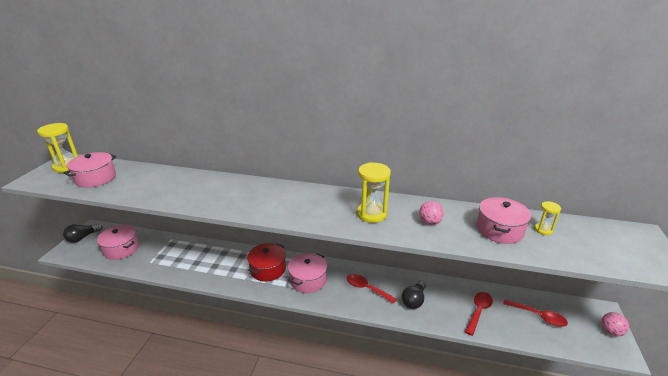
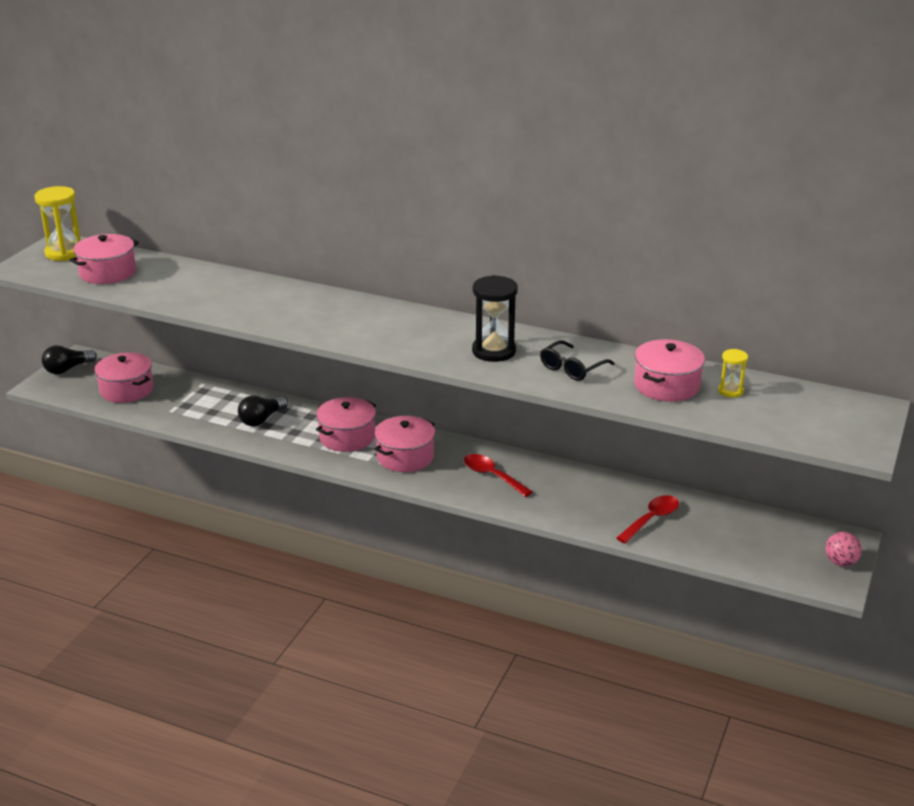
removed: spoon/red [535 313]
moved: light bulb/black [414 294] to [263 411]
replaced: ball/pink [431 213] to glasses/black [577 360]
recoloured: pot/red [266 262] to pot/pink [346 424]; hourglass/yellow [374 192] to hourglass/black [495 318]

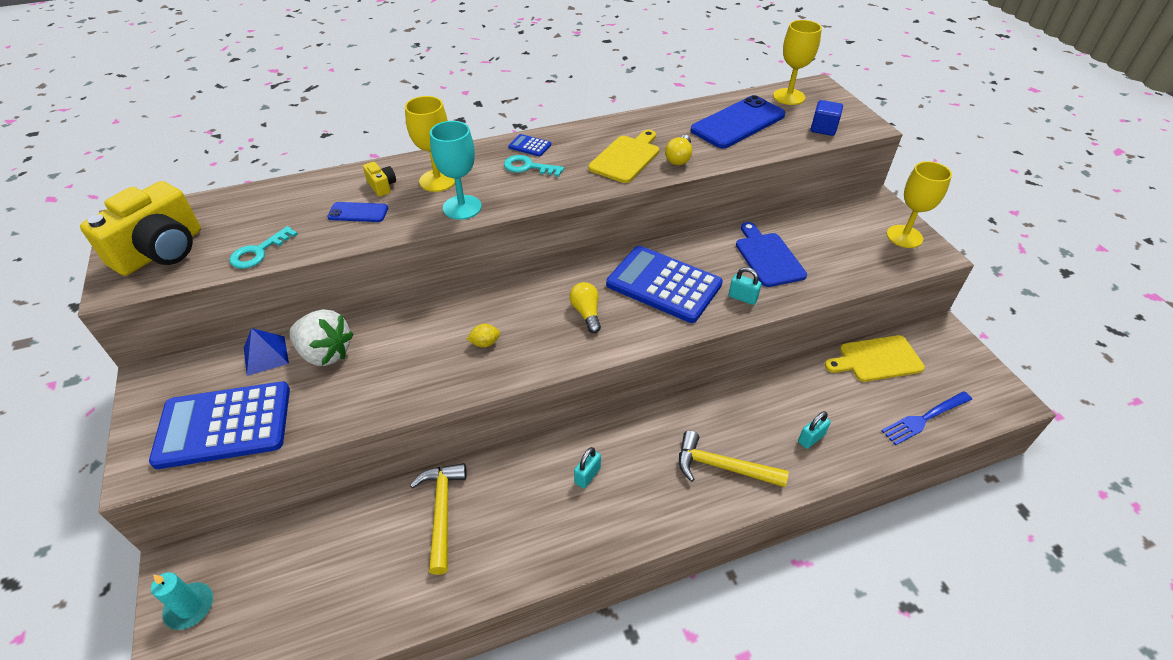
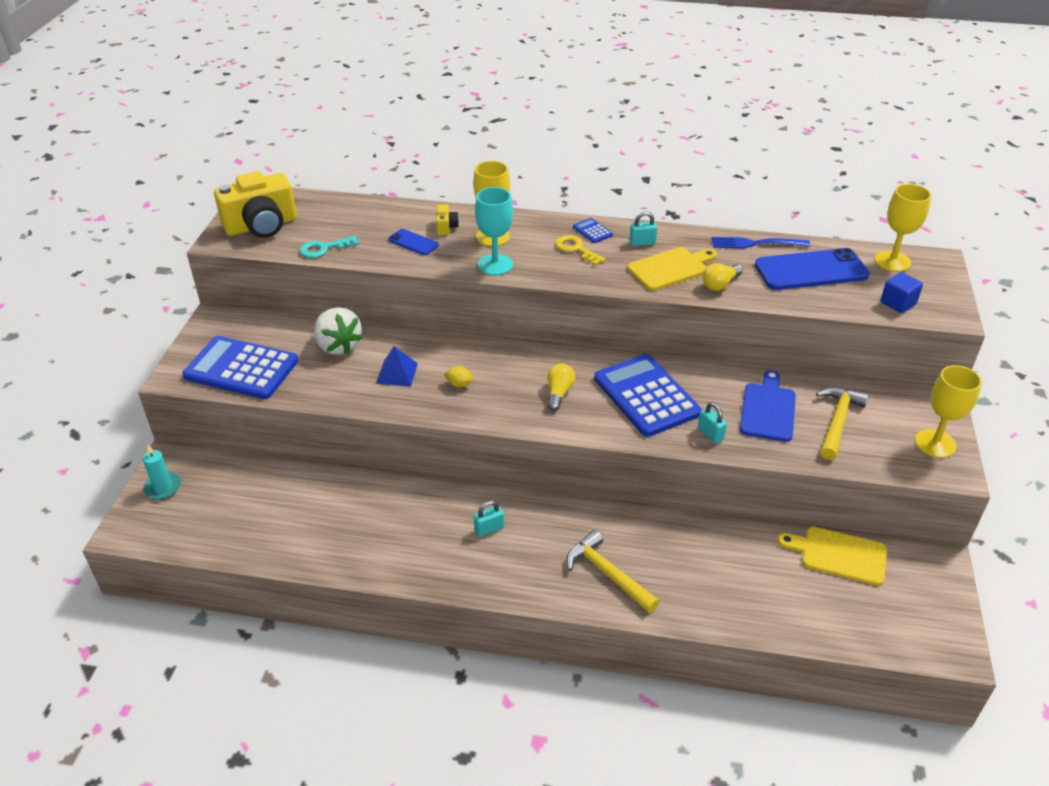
moved: pyramid/blue [266 352] to [397 366]; padlock/turquoise [814 430] to [643 228]; fork/blue [926 418] to [761 242]; hammer/yellow [438 519] to [842 423]
recoloured: key/turquoise [534 166] to key/yellow [580 250]

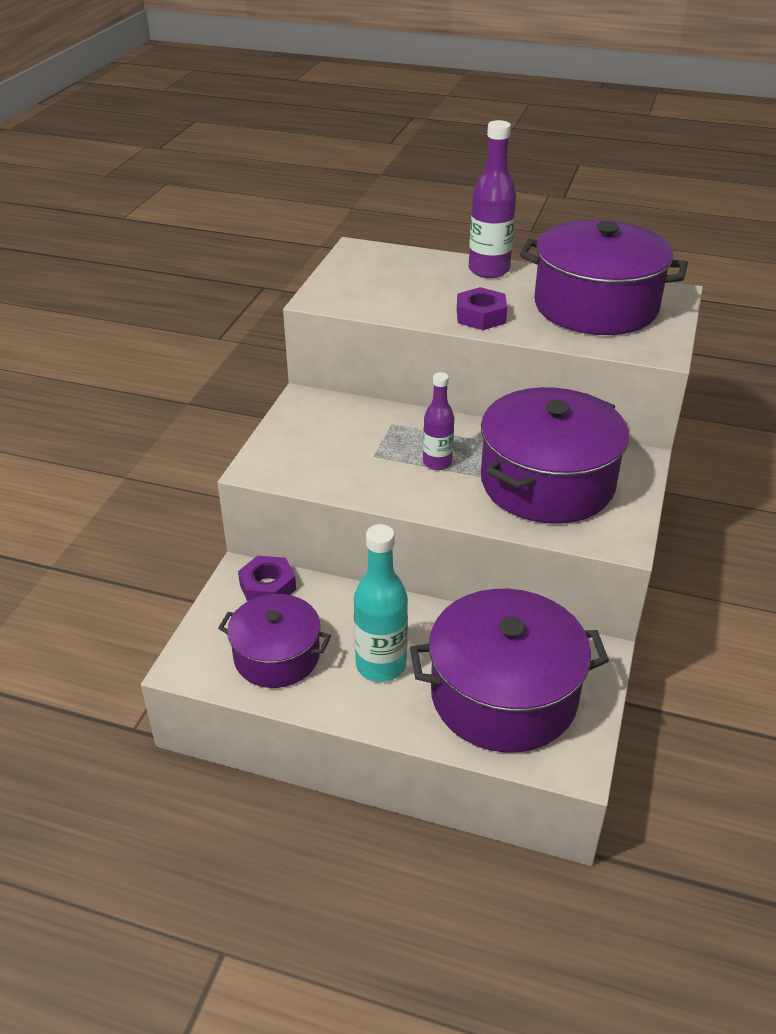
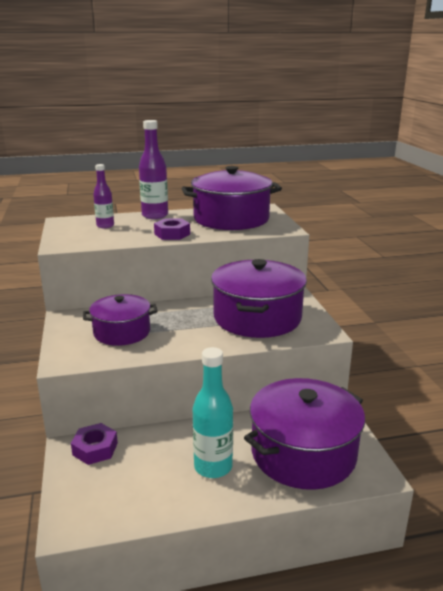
moved: pot/purple [274 641] to [120 320]; bottle/purple [438 421] to [103 196]

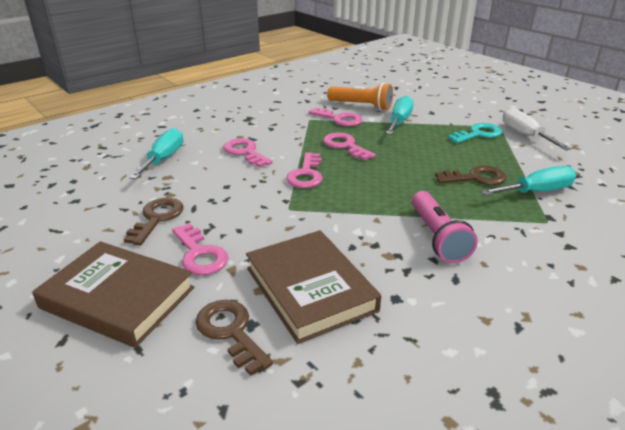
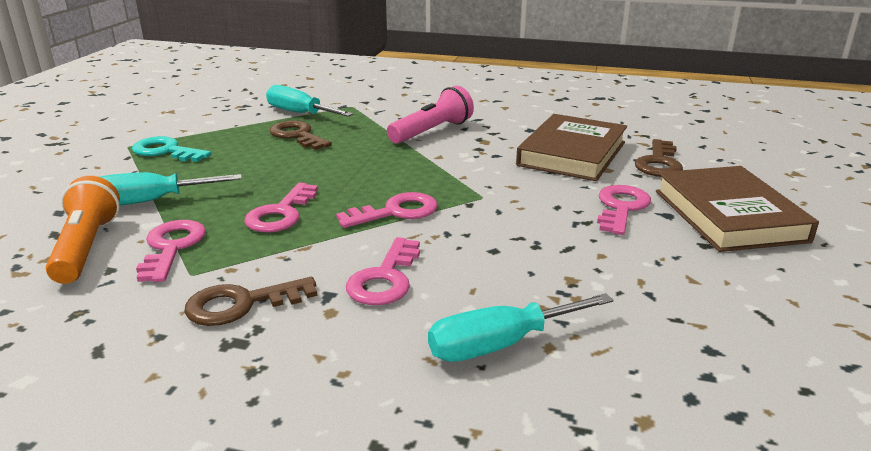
removed: screwdriver/white [537 129]
moved: key/brown [153 222] to [250 301]

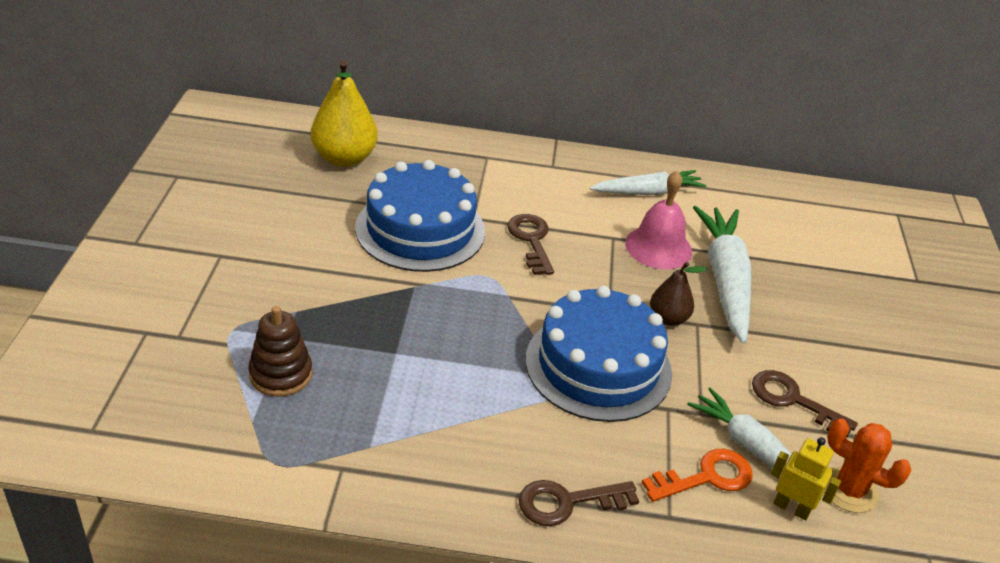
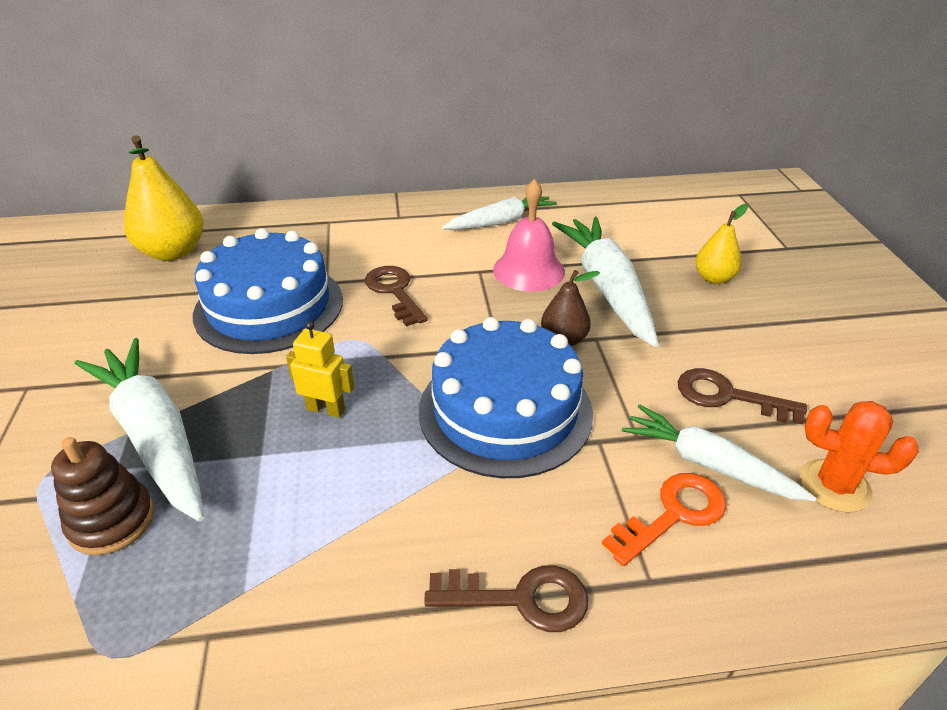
added: carrot/white [139 430]; pear/yellow [721 244]
moved: robot/yellow [806 479] to [320 369]
turned: key/brown [579 503] = [506 598] 150 degrees counterclockwise

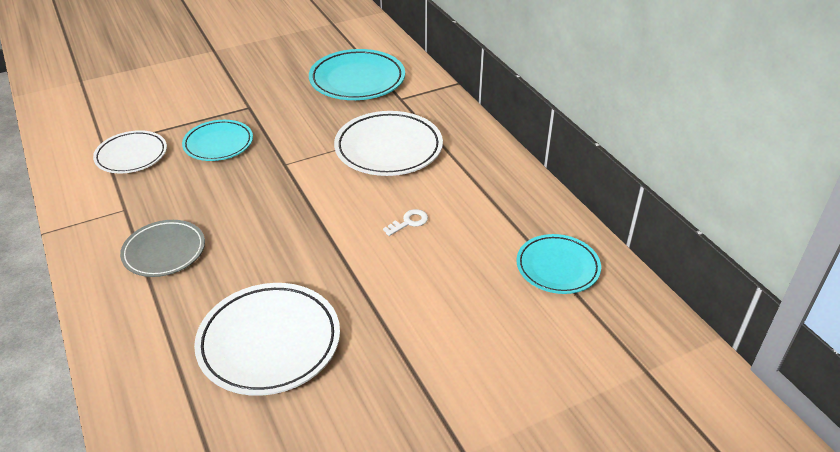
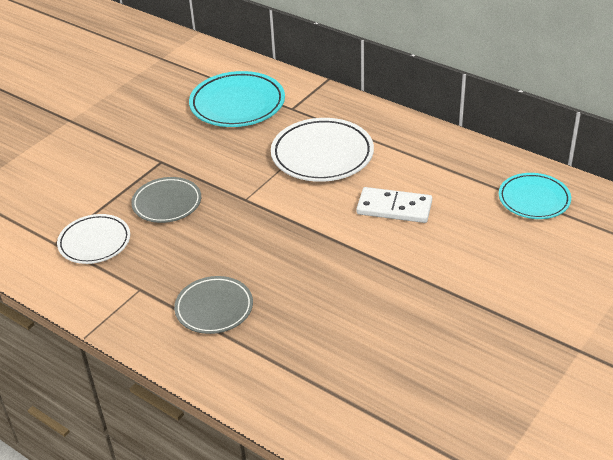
removed: plate/white [267 339]
replaced: key/white [405 222] to domino/white [394 205]
recoloured: plate/turquoise [217 140] to plate/grey [166 200]

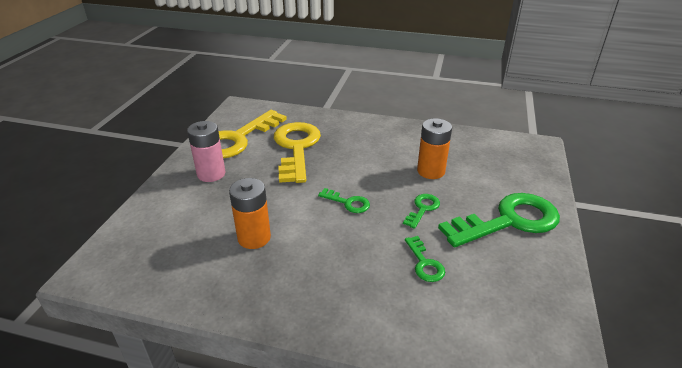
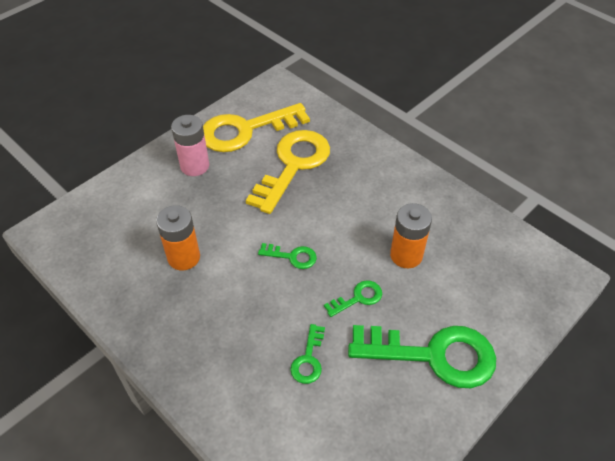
turned: key/green [344 200] = [287 256] 45 degrees counterclockwise

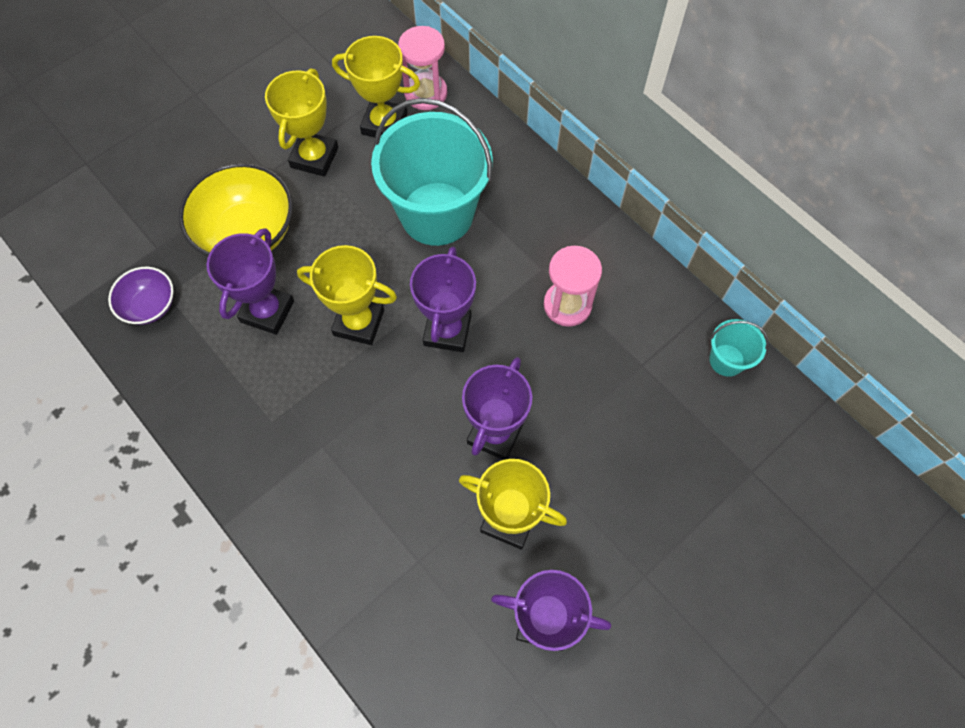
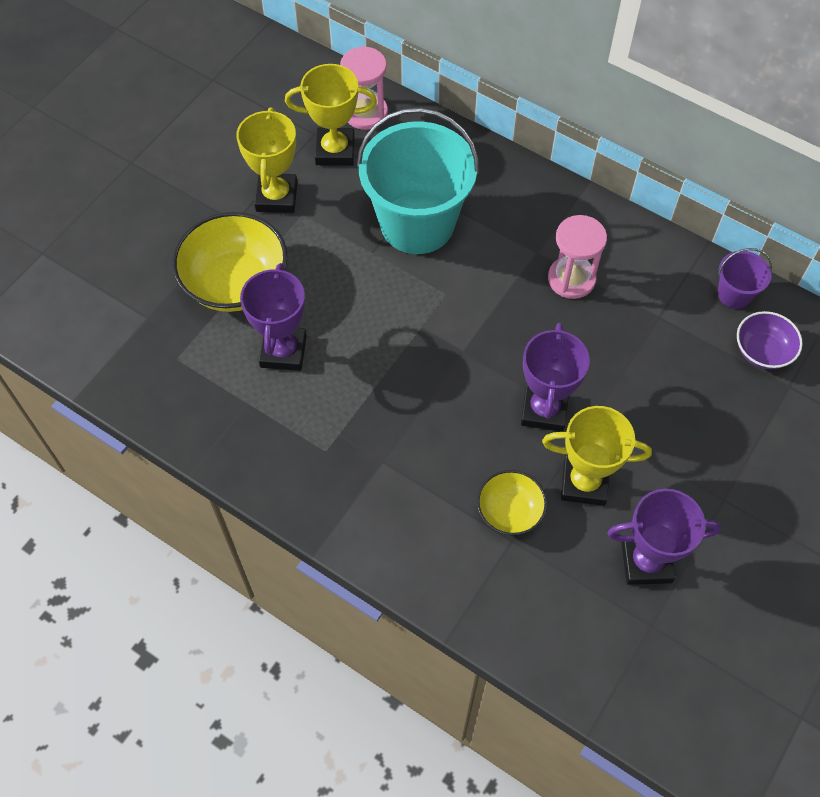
removed: trophy/yellow [347 295]; trophy/purple [443 299]
added: bowl/yellow [512 503]
moved: bowl/purple [141 296] to [770 340]
recoloured: bucket/turquoise [739 348] to bucket/purple [745 278]

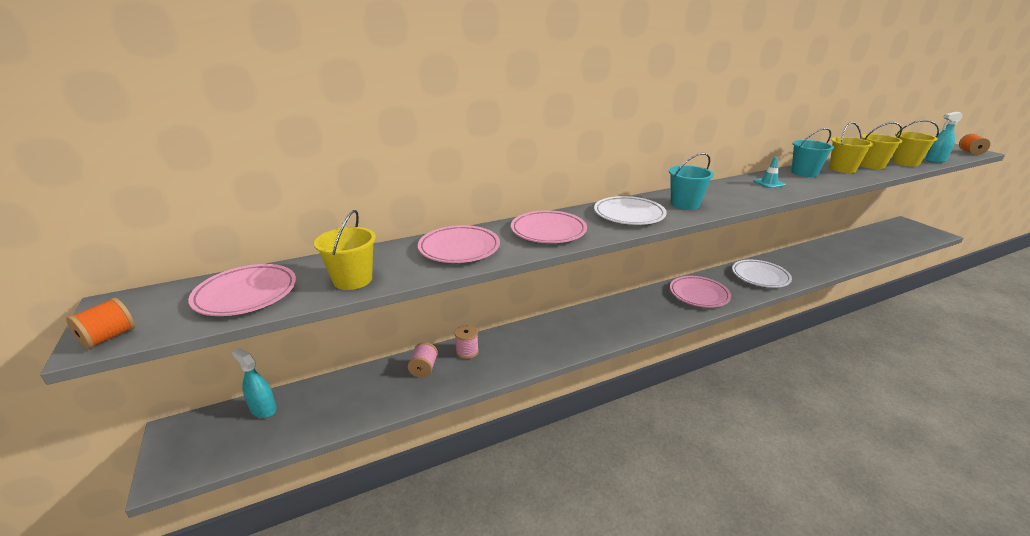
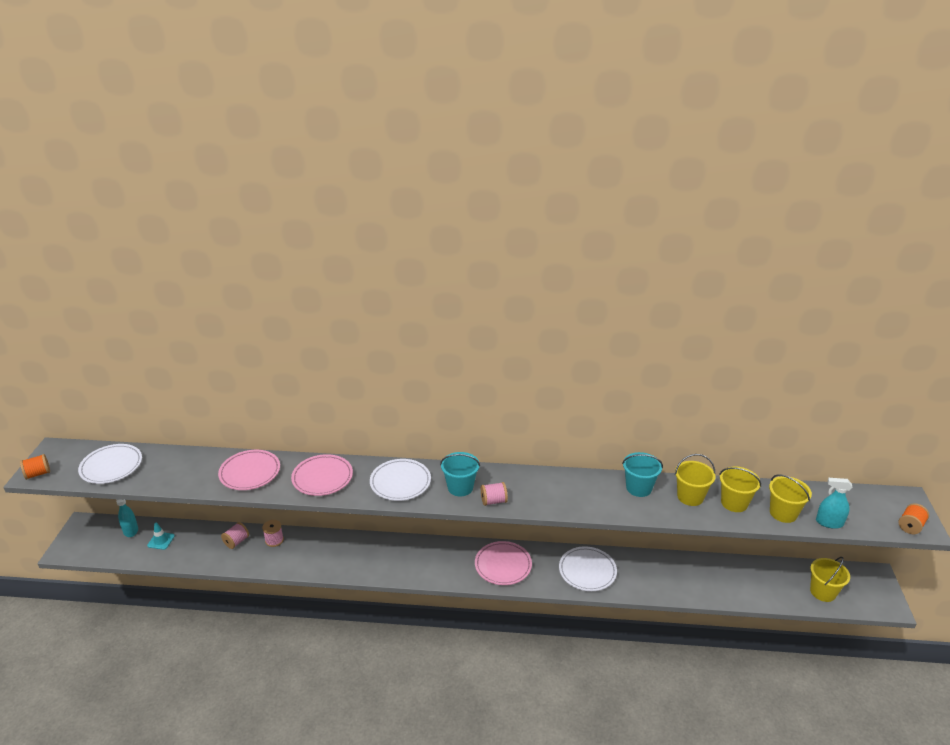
added: spool/pink [494 494]
moved: traffic cone/turquoise [769 172] to [161 536]; bucket/yellow [345 250] to [830 579]
recoloured: plate/pink [242 290] to plate/white [110 464]

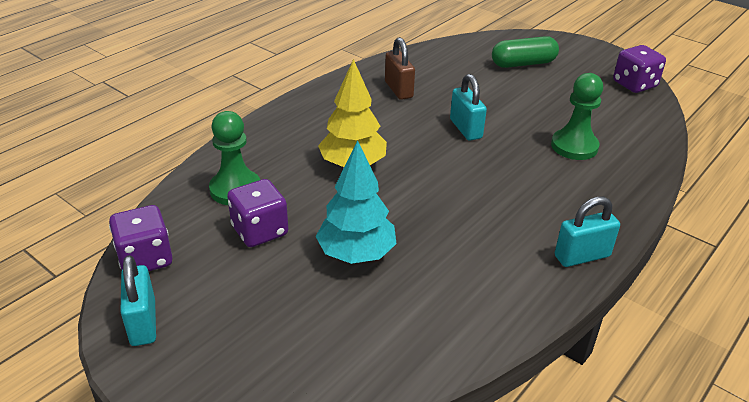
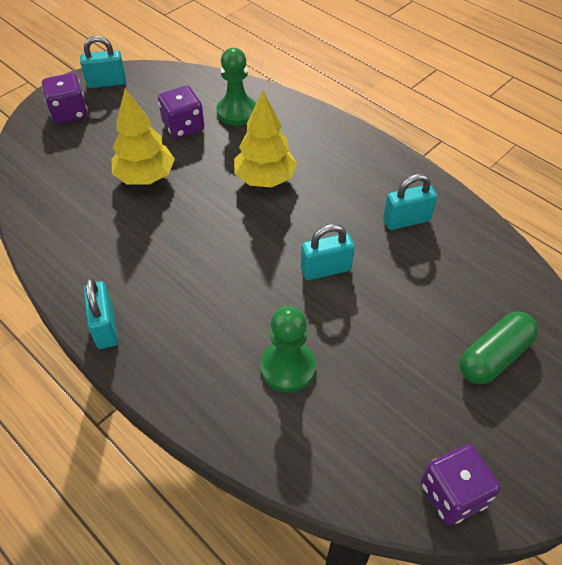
moved: dice/purple [141 238] to [65 98]
recoloured: tree/turquoise [356 202] to tree/yellow [143 136]; padlock/brown [400 68] to padlock/turquoise [410 202]
turned: capsule/green [525 52] = [499 348] 60 degrees clockwise

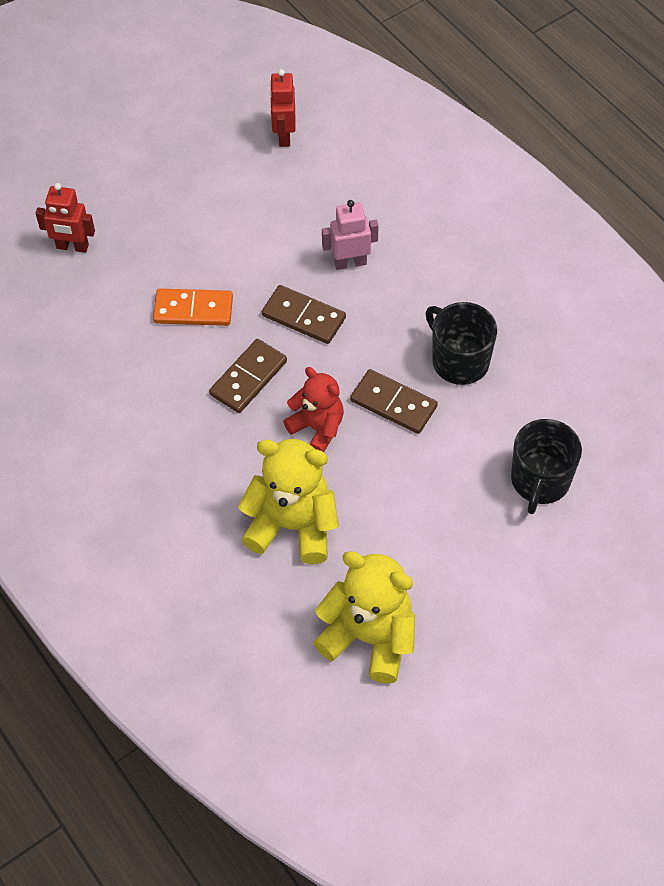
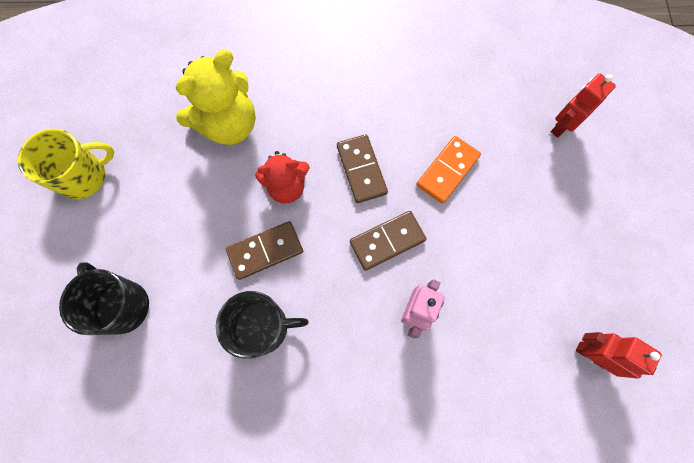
removed: teddy bear/yellow [364 617]
added: mug/yellow [66 163]

